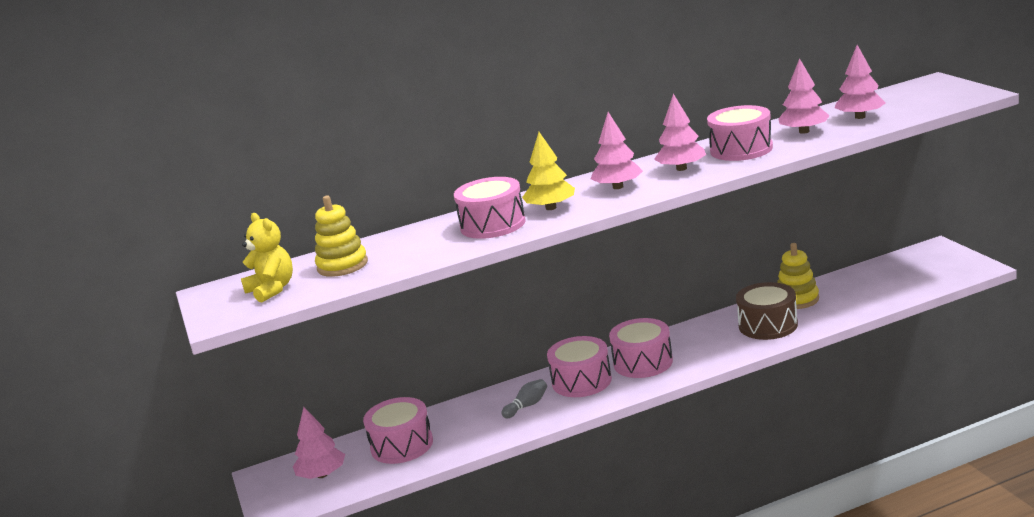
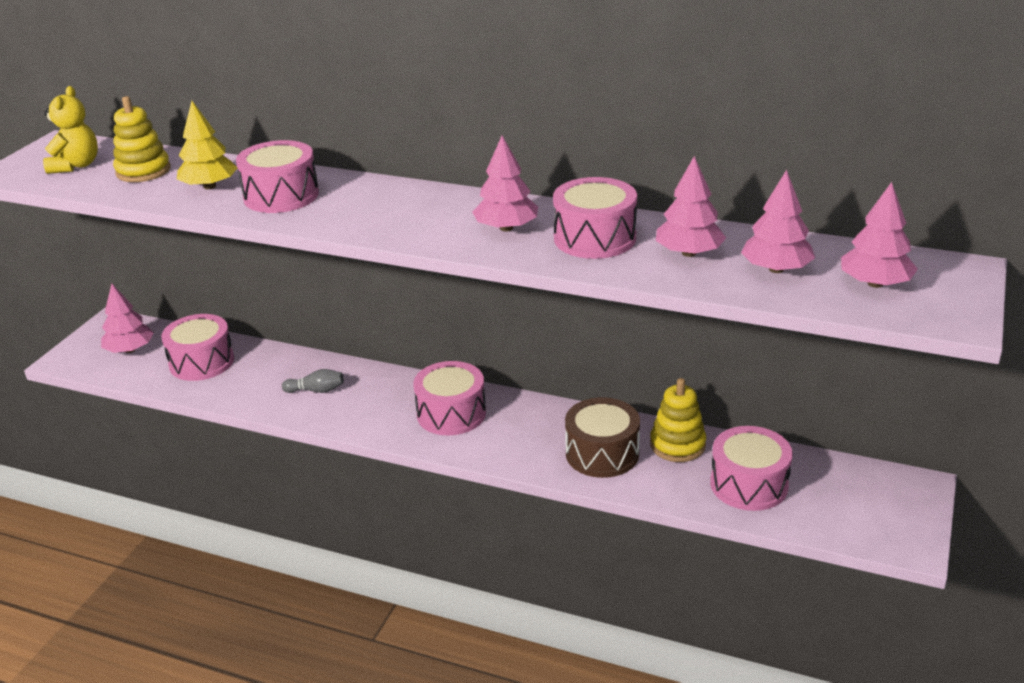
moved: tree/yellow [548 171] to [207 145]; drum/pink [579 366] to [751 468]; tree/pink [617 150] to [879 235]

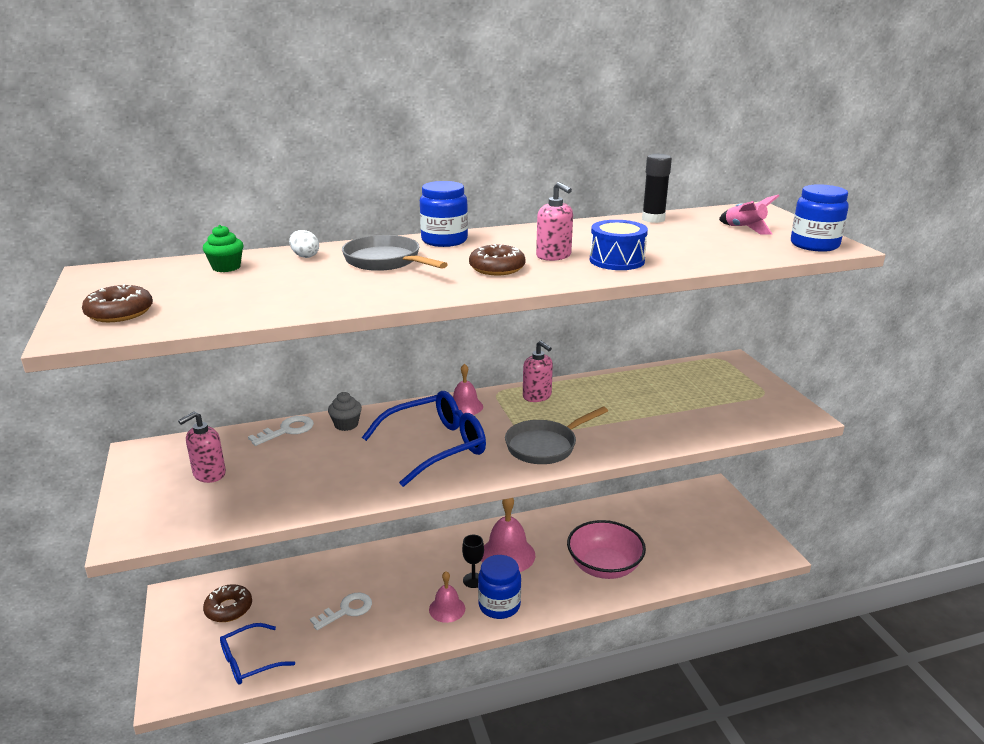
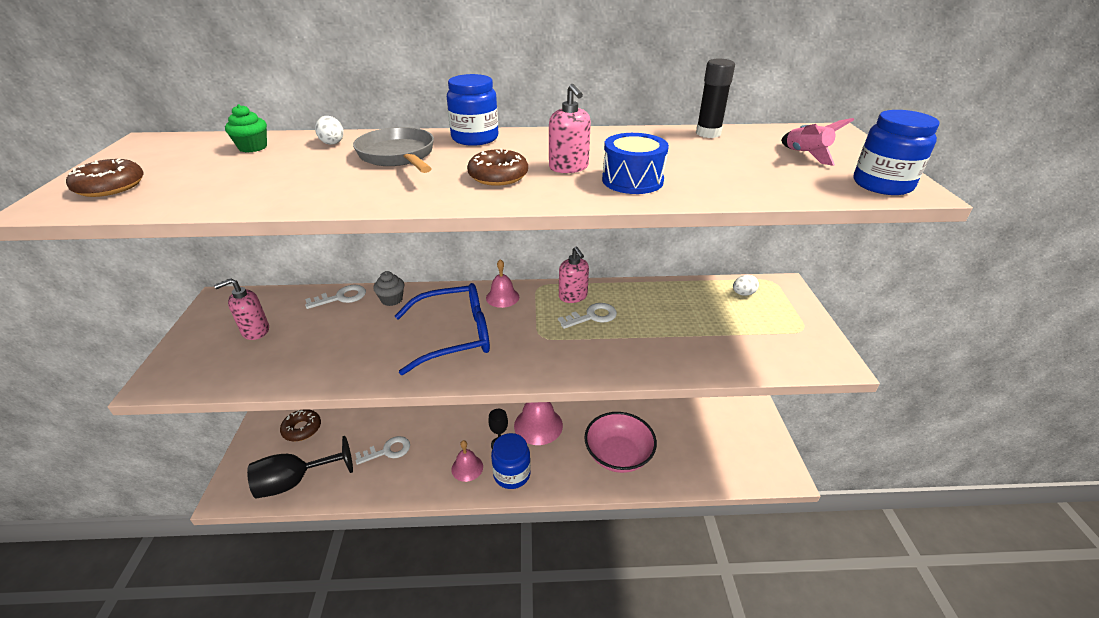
removed: pan/grey [556 435]
added: key/white [587 316]; egg/white [746 285]
replaced: glasses/blue [257 654] to goblet/black [300 467]

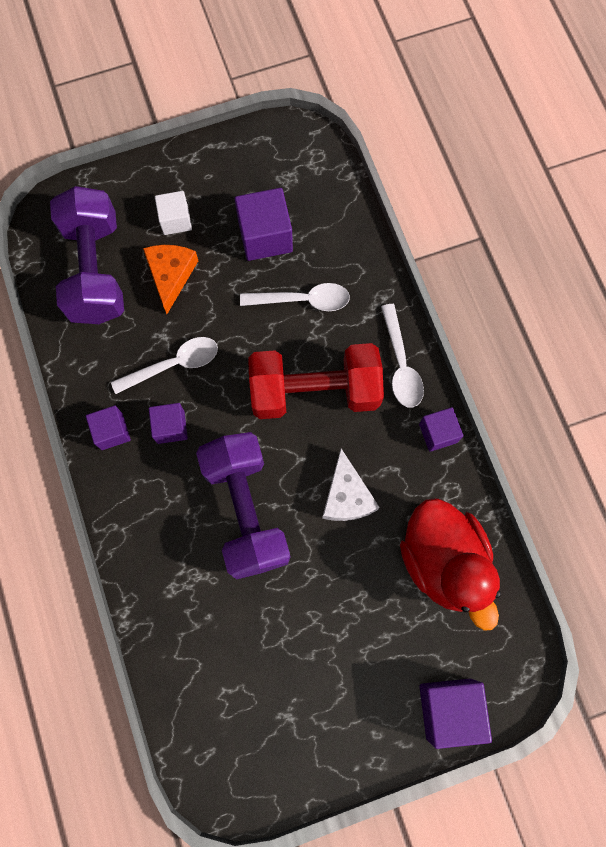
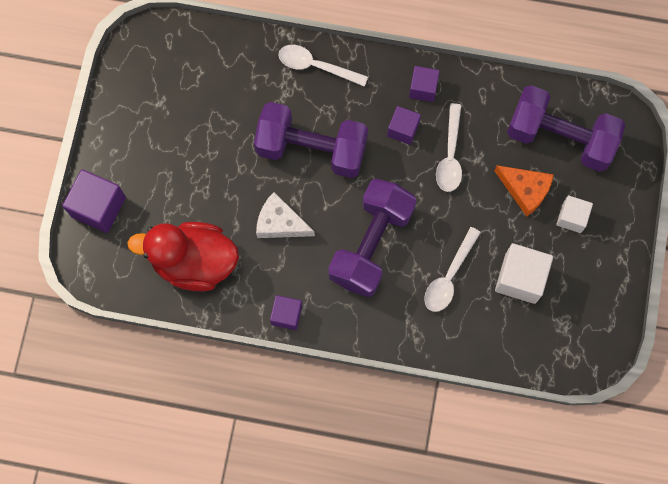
moved: spoon/white [402 356] to [323 66]
recoloured: dumbbell/red [316 381] to dumbbell/purple [372 238]; cube/purple [264 224] to cube/white [524 273]

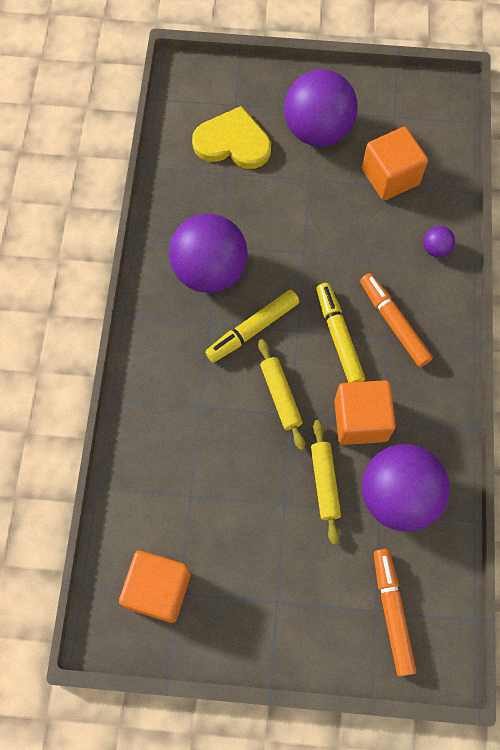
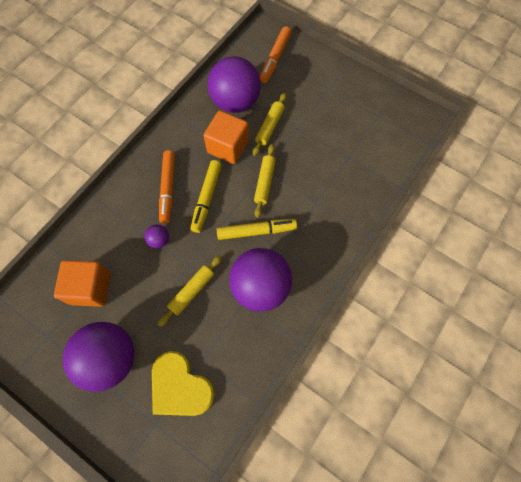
removed: cube/orange [155 586]
added: rolling pin/yellow [190 291]
moved: ball/purple [439 241] to [157 236]

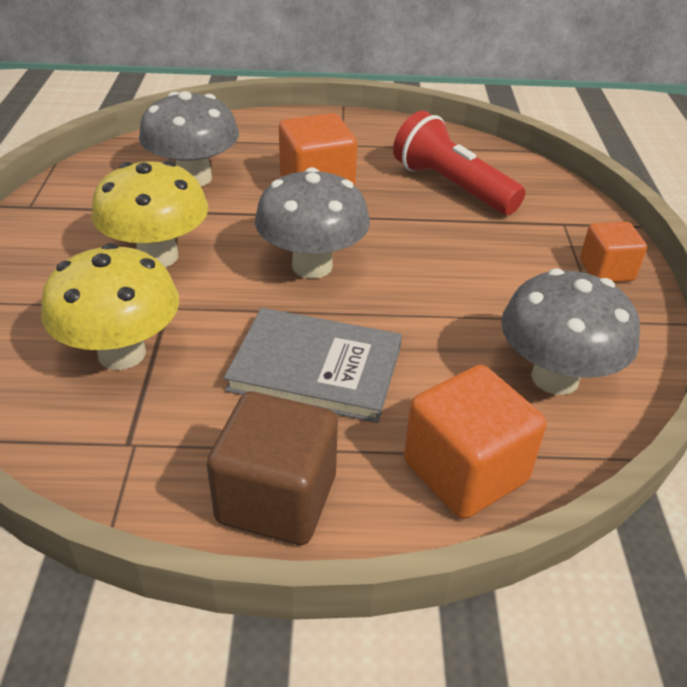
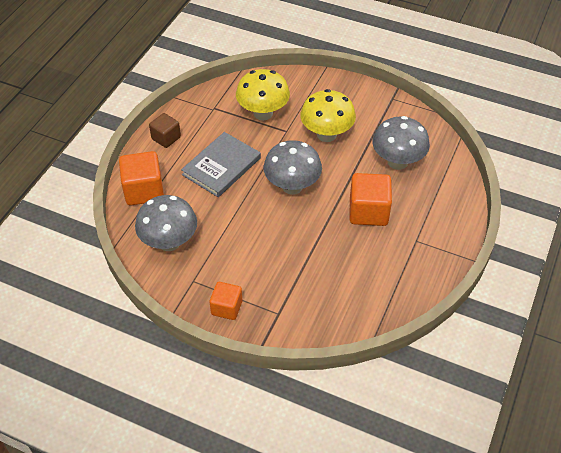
removed: flashlight/red [459 163]
resized: cube/brown [272 468] = [165 130] x0.63

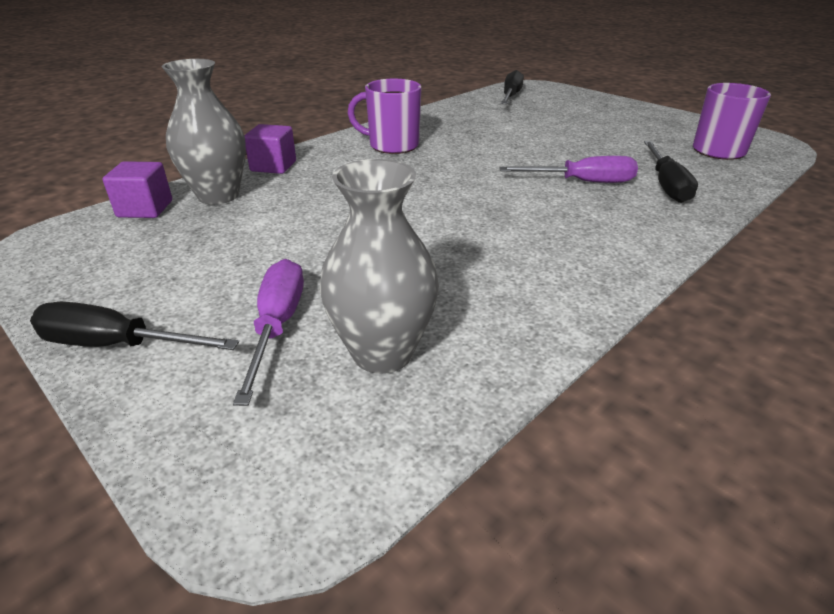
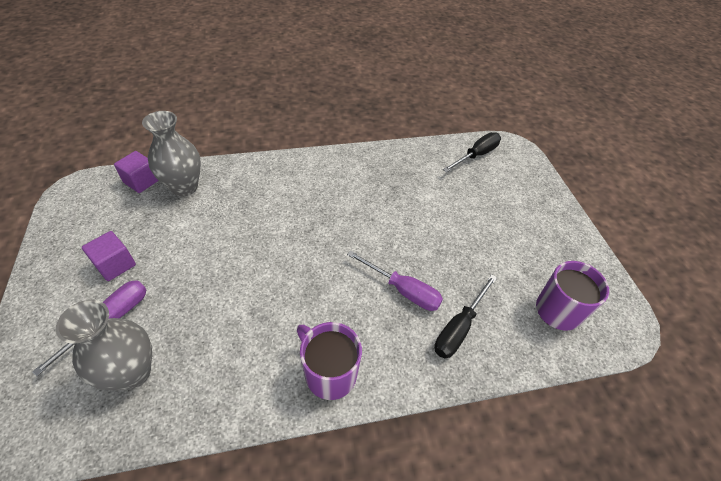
removed: screwdriver/black [134 326]
moved: cube/purple [270 149] to [109 256]; mug/purple [385 116] to [329 361]

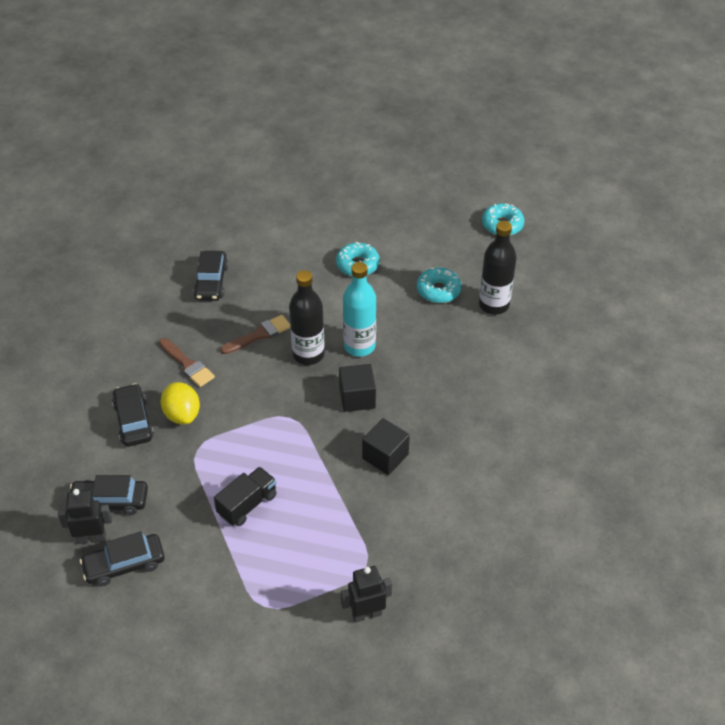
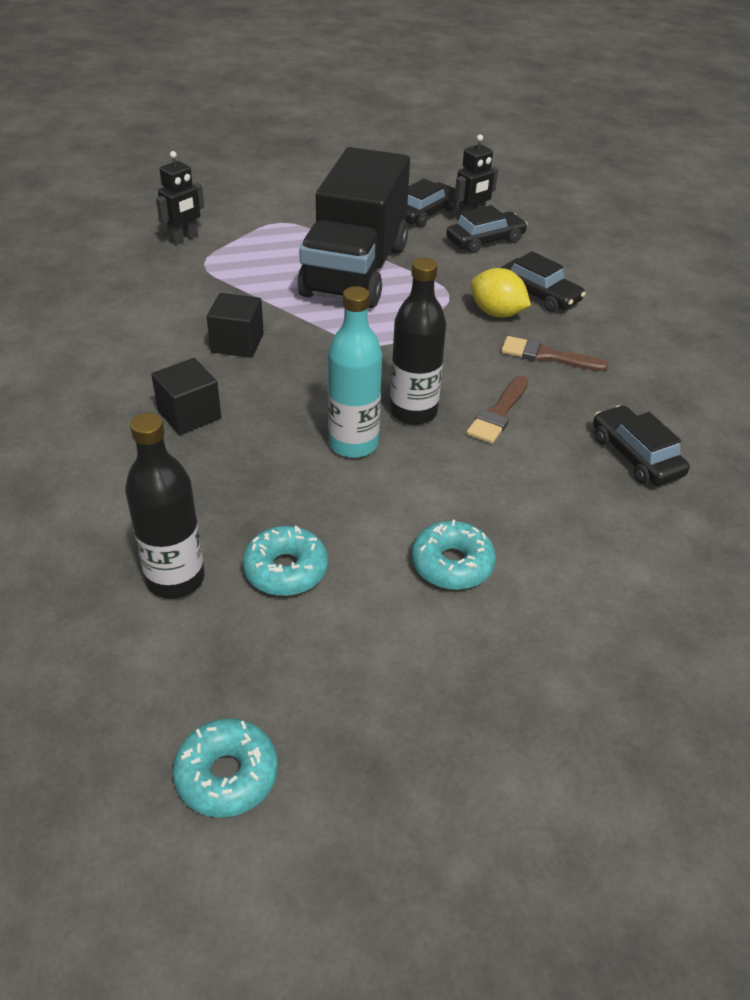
moved: cube/black [357 388] to [186 396]
resized: truck/black [245 496] = [354 227] x2.37

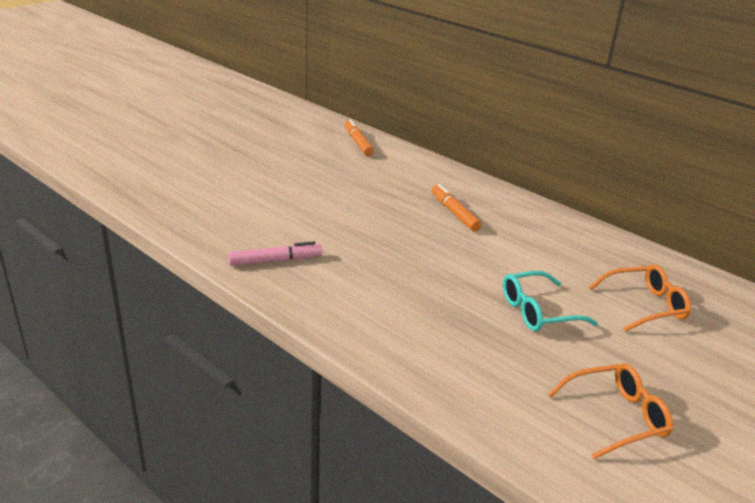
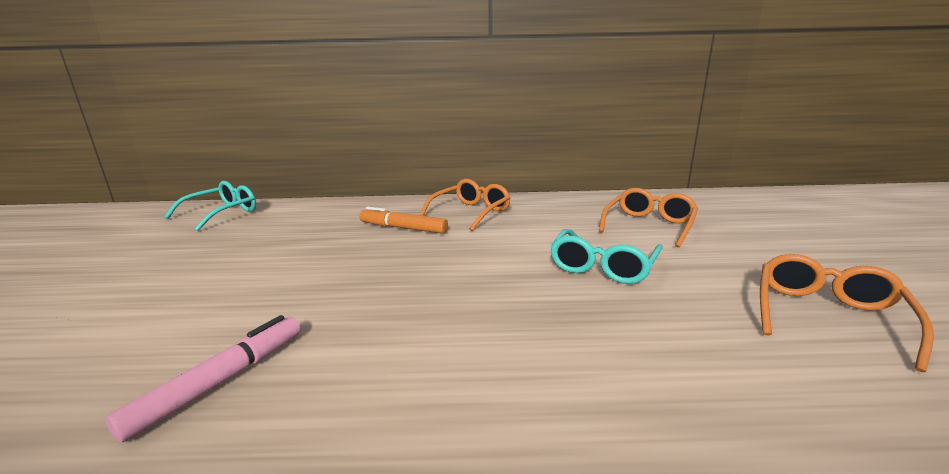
added: glasses/orange [465 205]
replaced: marker/orange [359 137] to glasses/turquoise [210 206]

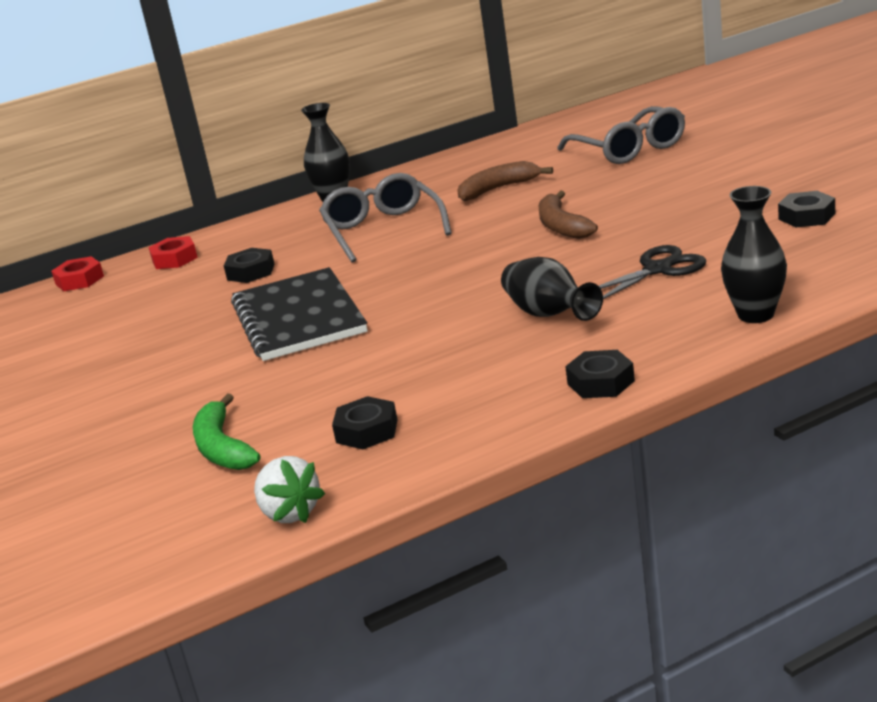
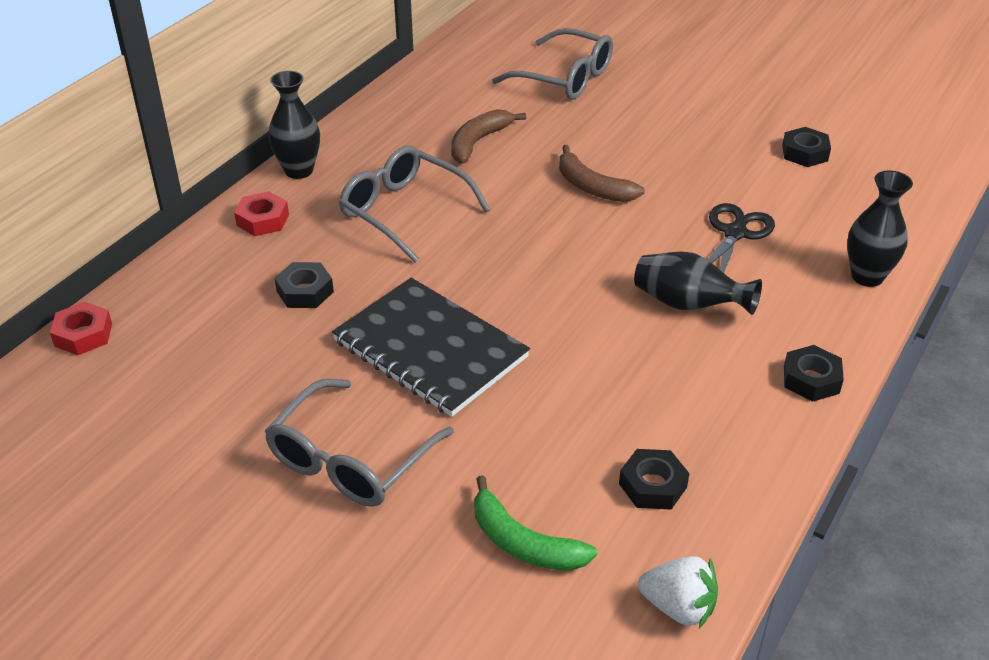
added: glasses/grey [359 443]
moved: nut/red [173 252] to [261 213]

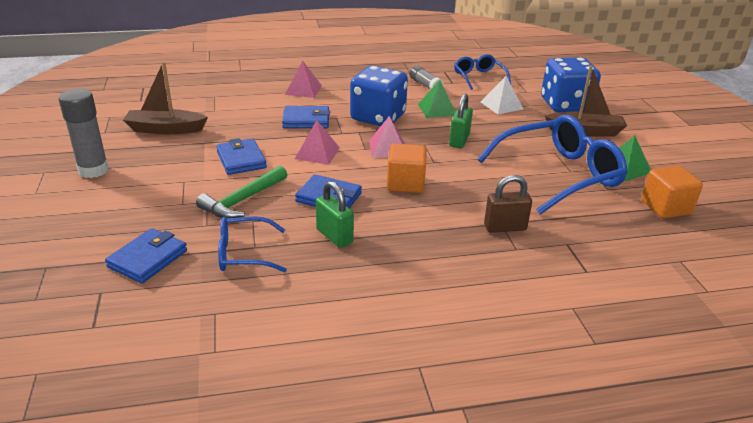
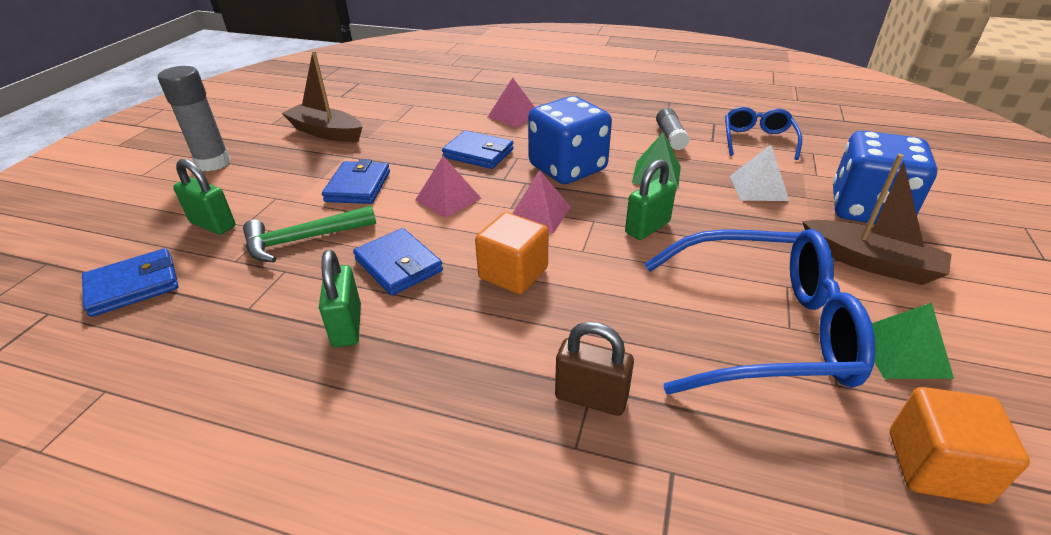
removed: glasses/blue [252 244]
added: padlock/green [204 197]

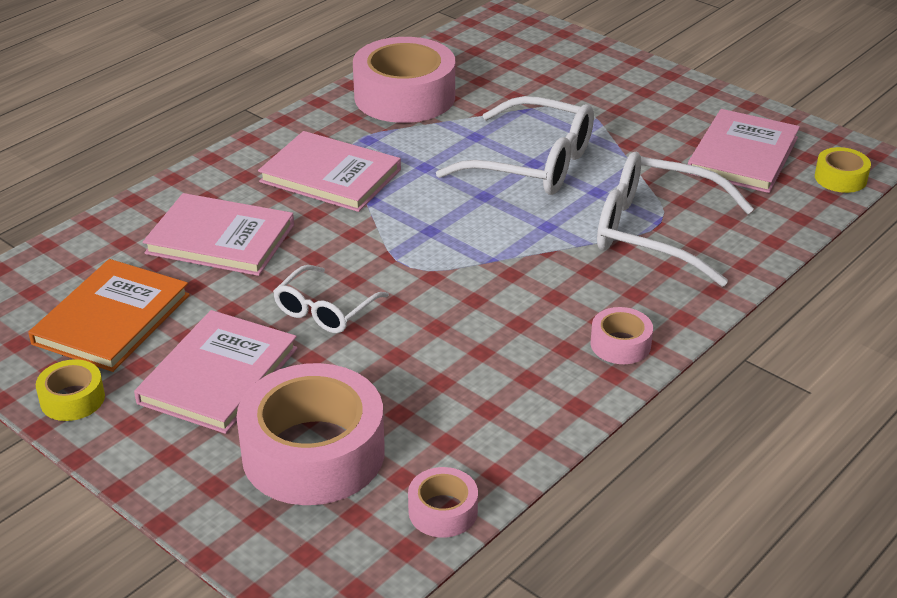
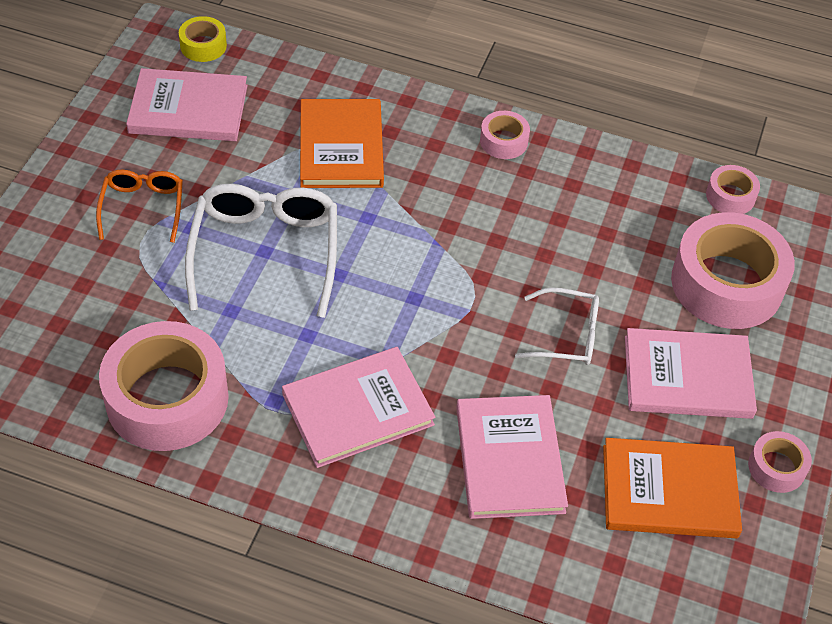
added: glasses/orange [139 206]
replaced: glasses/white [675 219] to book/orange [342 143]
recoloured: tape/yellow [70 390] to tape/pink [780 462]
turned: book/pink [329 171] = [358 407] 60 degrees clockwise

